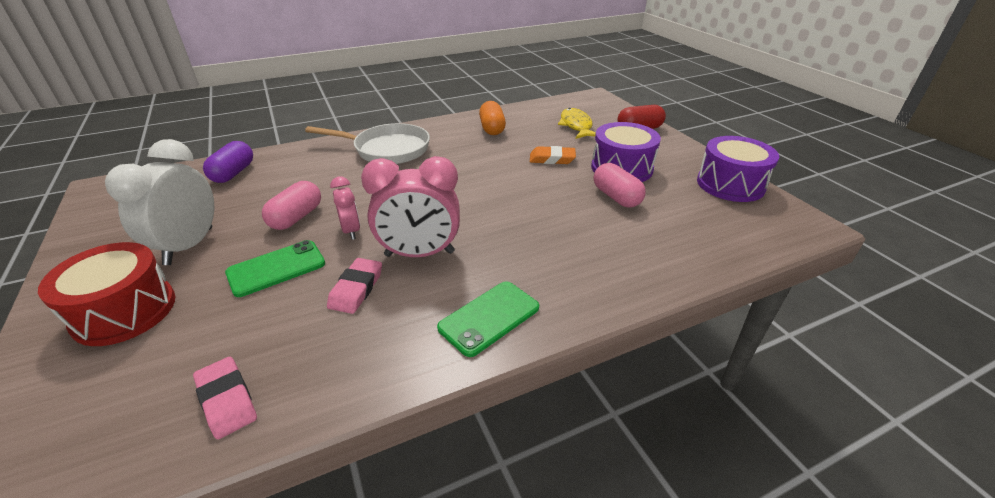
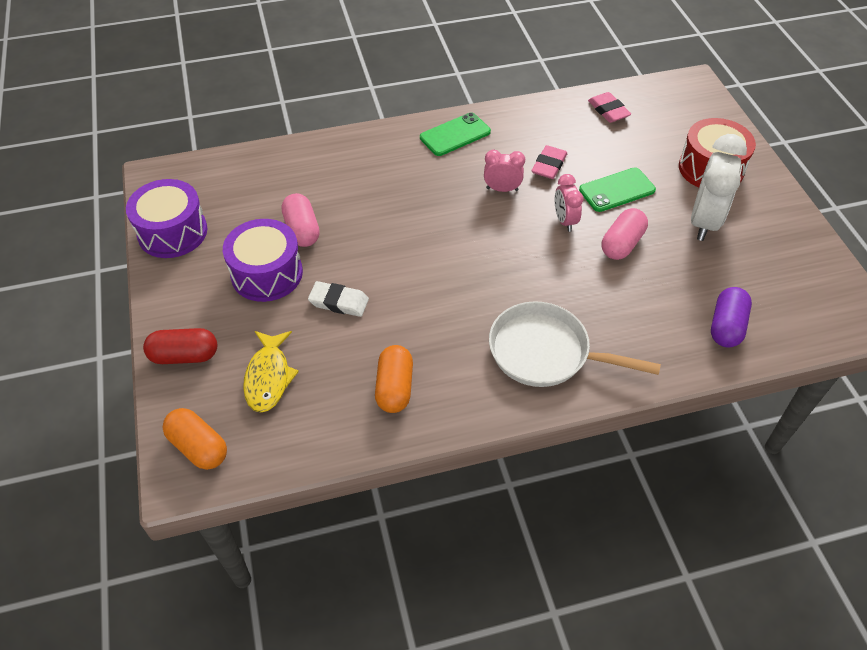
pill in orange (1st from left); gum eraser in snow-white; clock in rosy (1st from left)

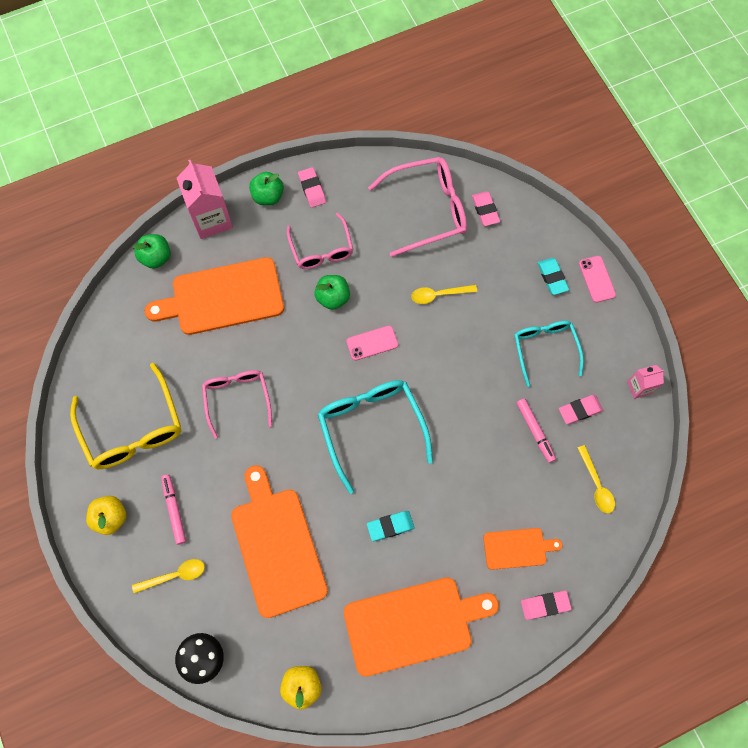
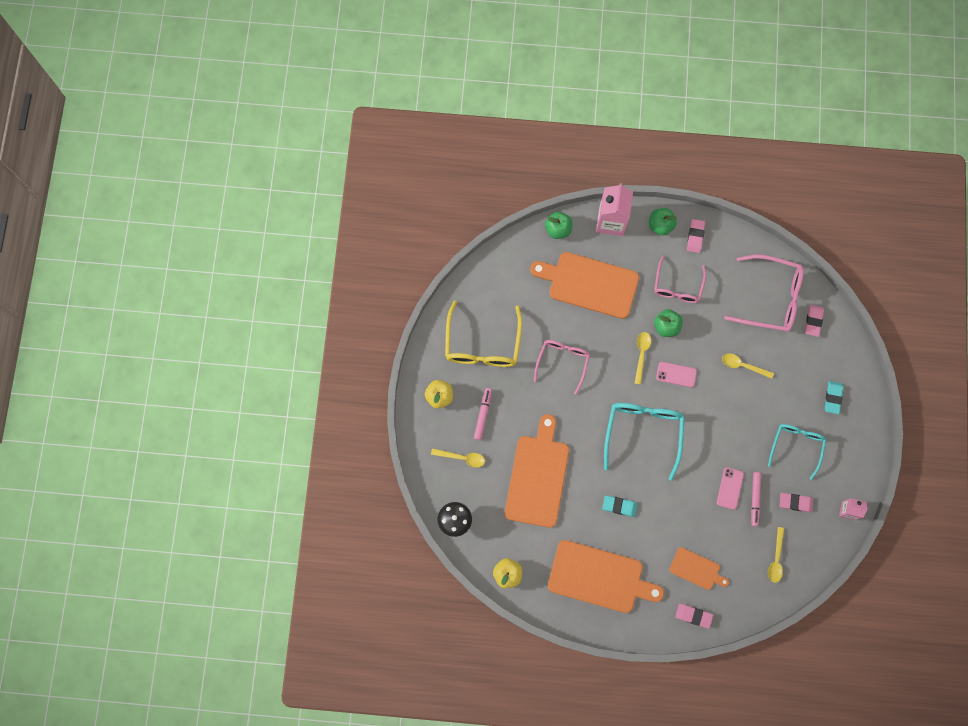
tablespoon in yellow (2nd from left); phone in rosy (2nd from left)

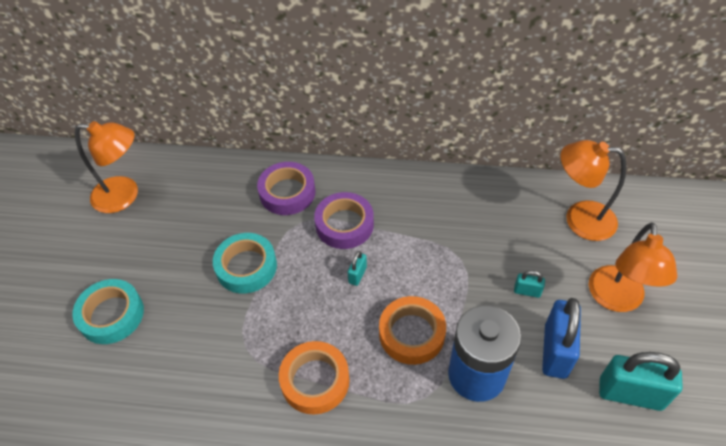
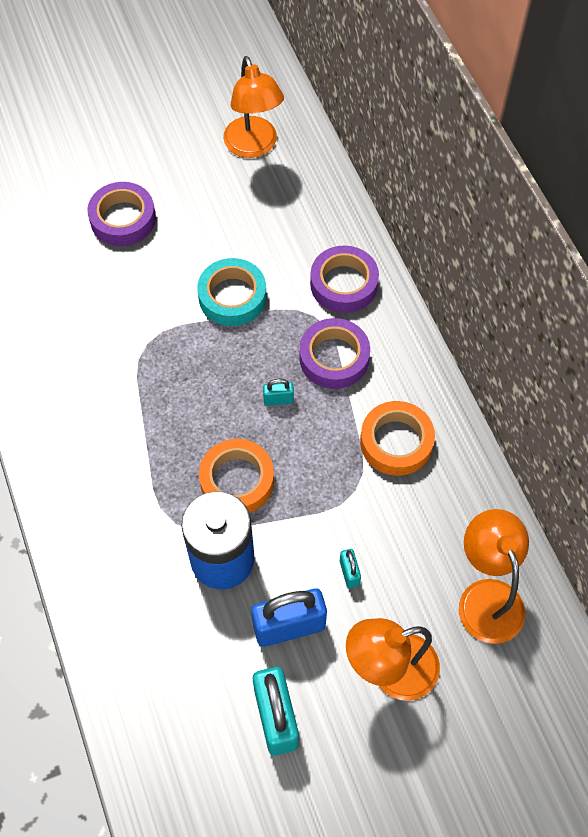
sticky tape in orange (2nd from left); sticky tape in violet (1st from left)

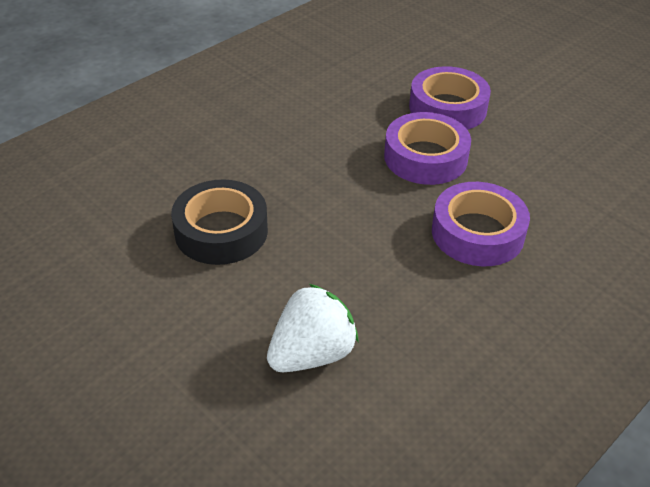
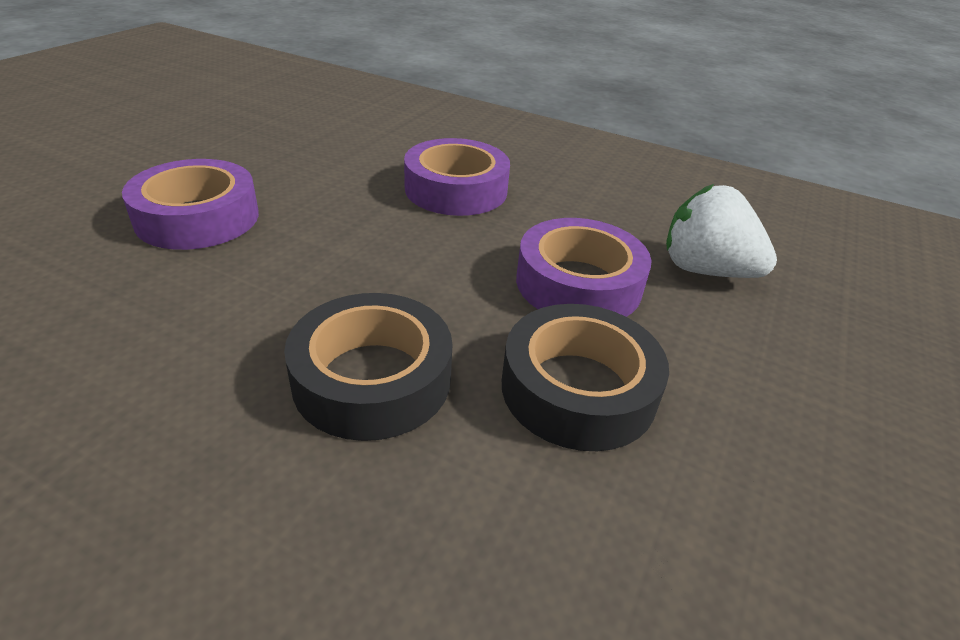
sticky tape in black (1st from left); sticky tape in violet (3rd from left)

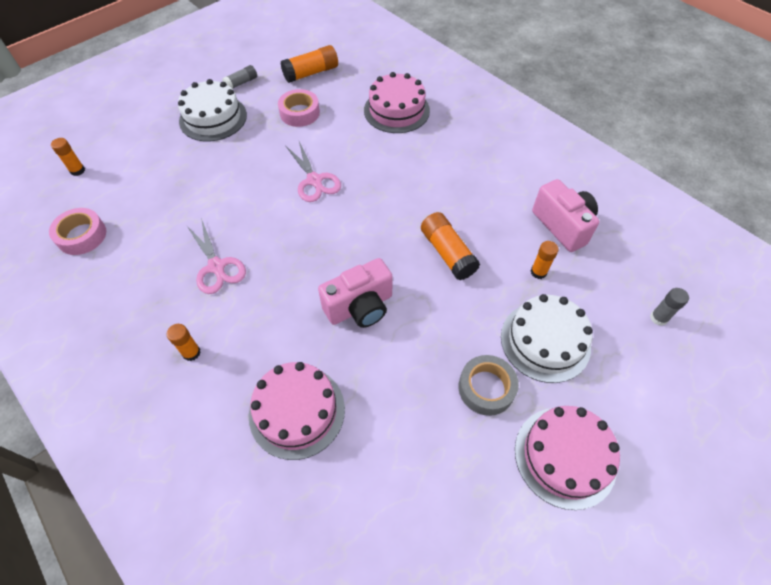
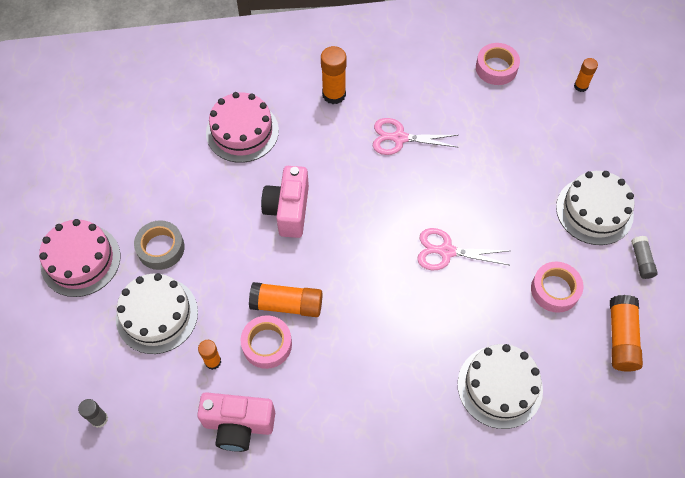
sticky tape in rosy (1st from left); gateau in snow-white (2nd from left); glue stick in orange (3rd from left)

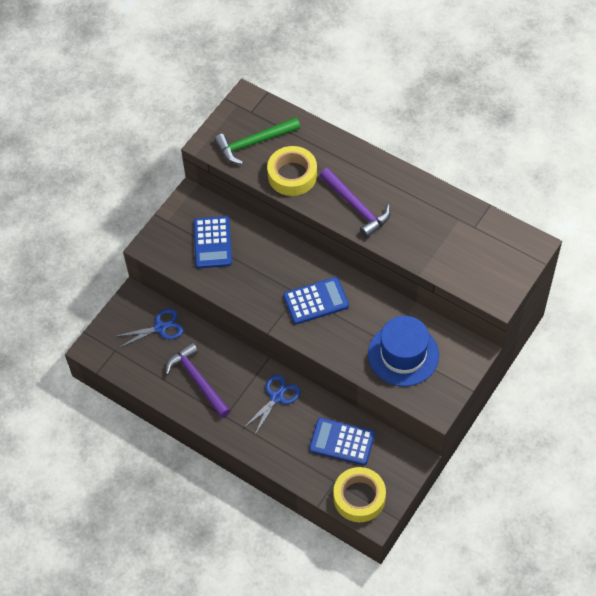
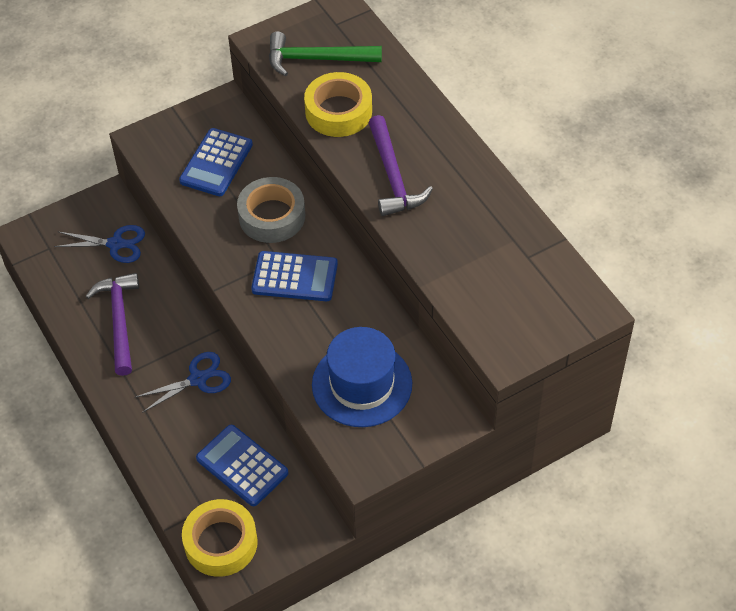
sticky tape in ash-grey

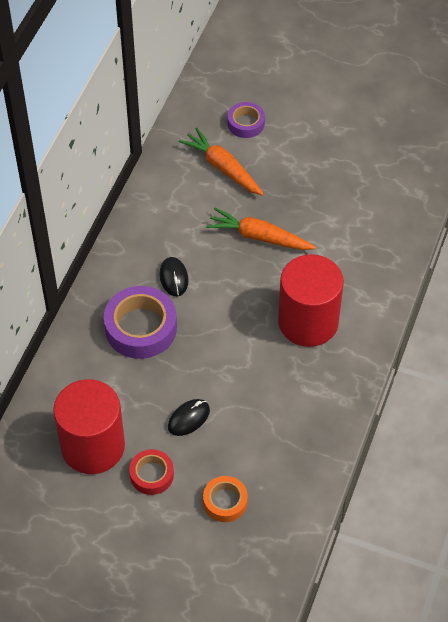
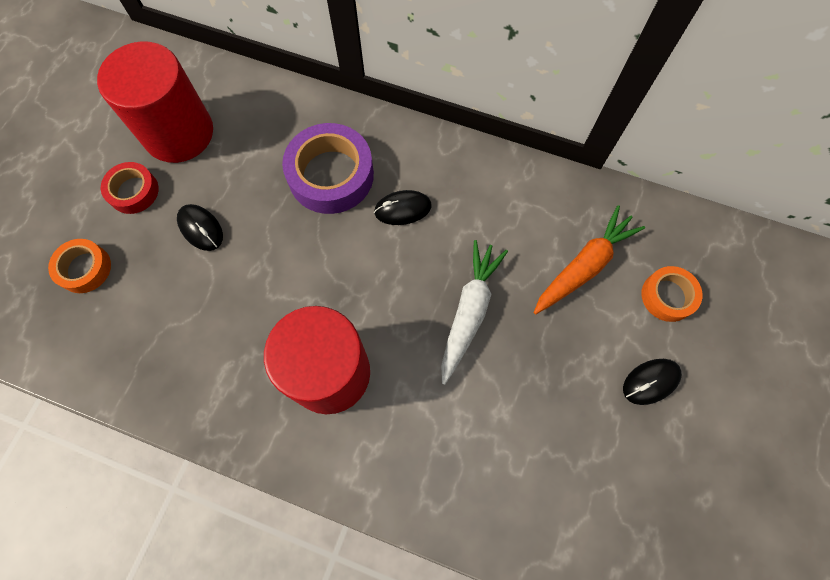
mouse in black (3rd from left); root vegetable in snow-white; sticky tape in orange (2nd from left)

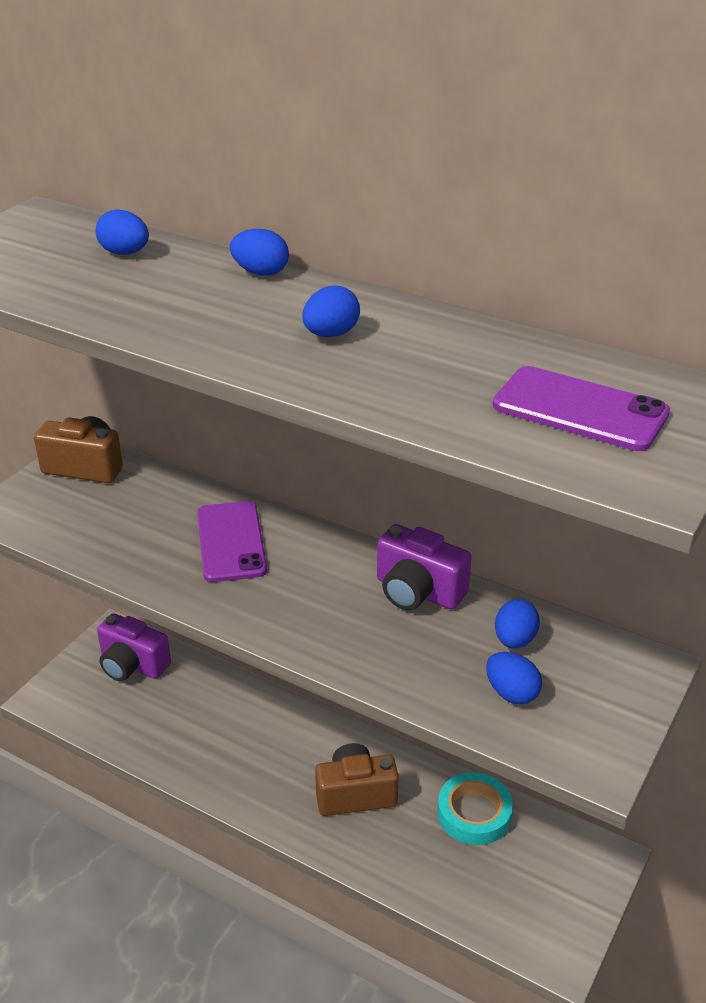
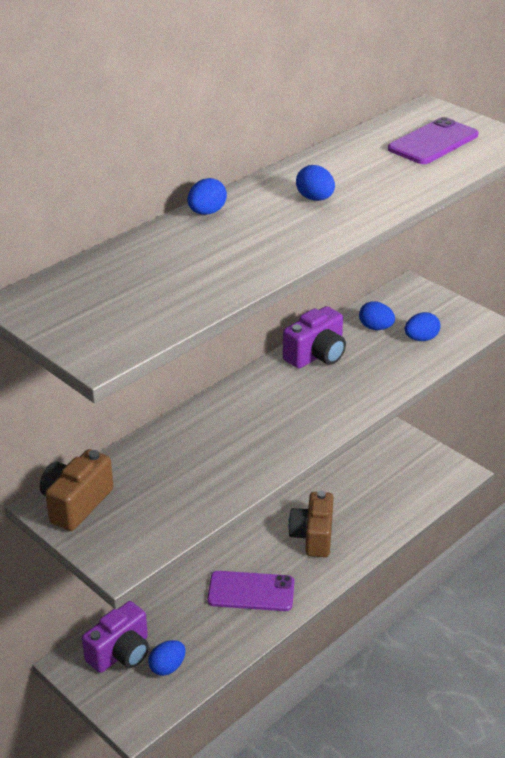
sticky tape in turquoise; toy egg in cobalt (1st from left); phone in violet (1st from left)

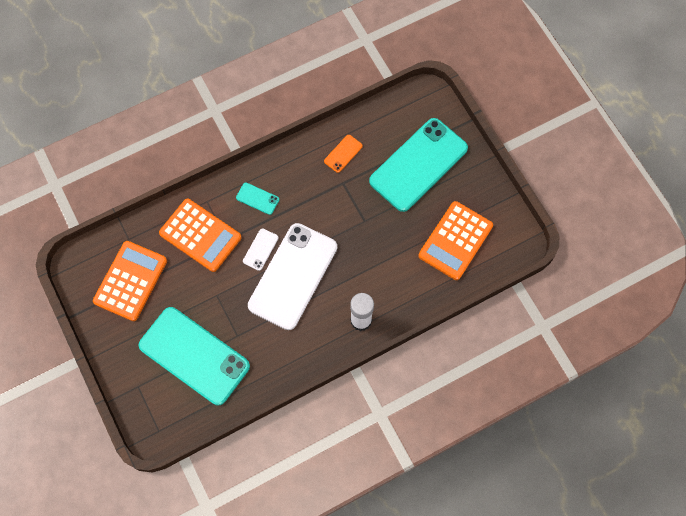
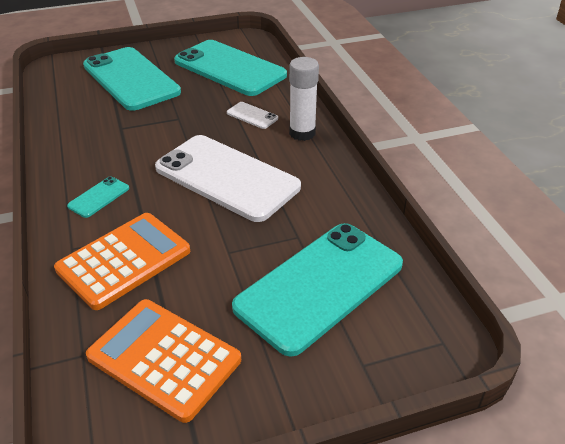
phone in orange; phone in snow-white (2nd from left); phone in turquoise (3rd from left)

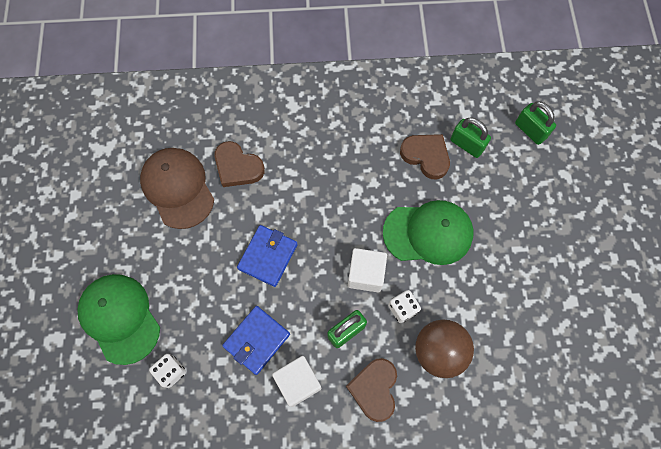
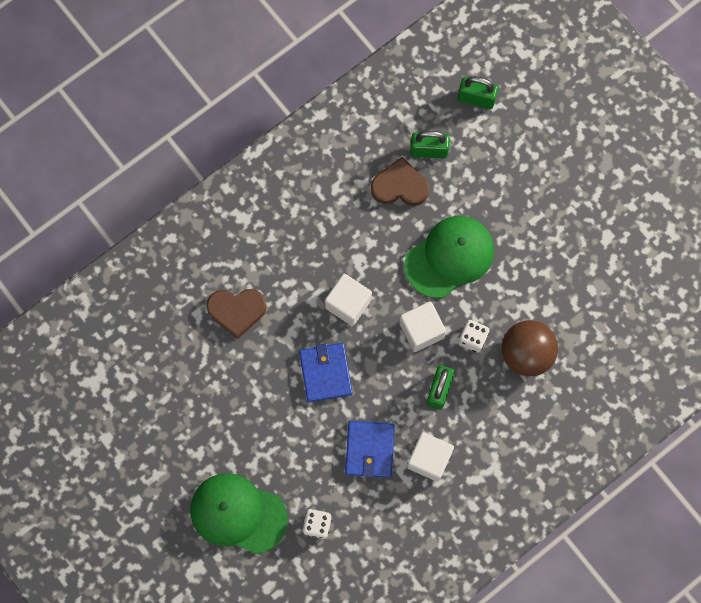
baseball cap in russet; heart in russet (2nd from left in the first image); block in snow-white (1st from left)

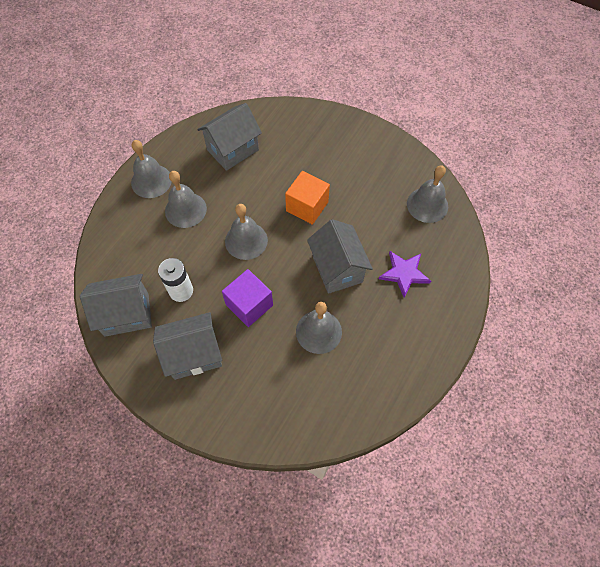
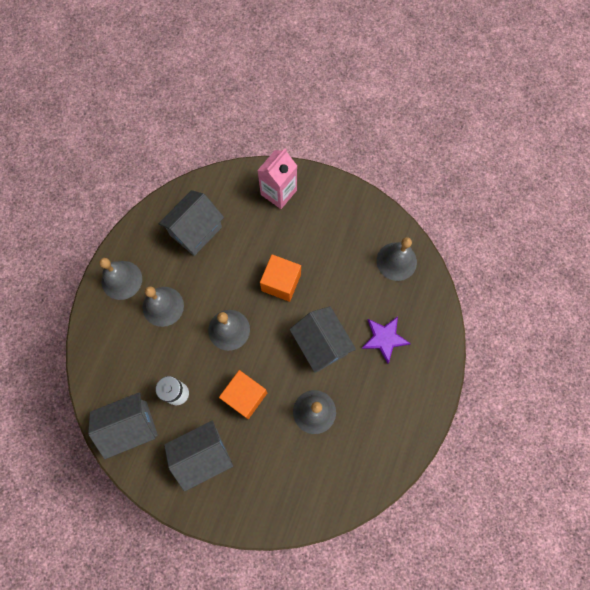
juice carton in rosy; block in orange (1st from left)

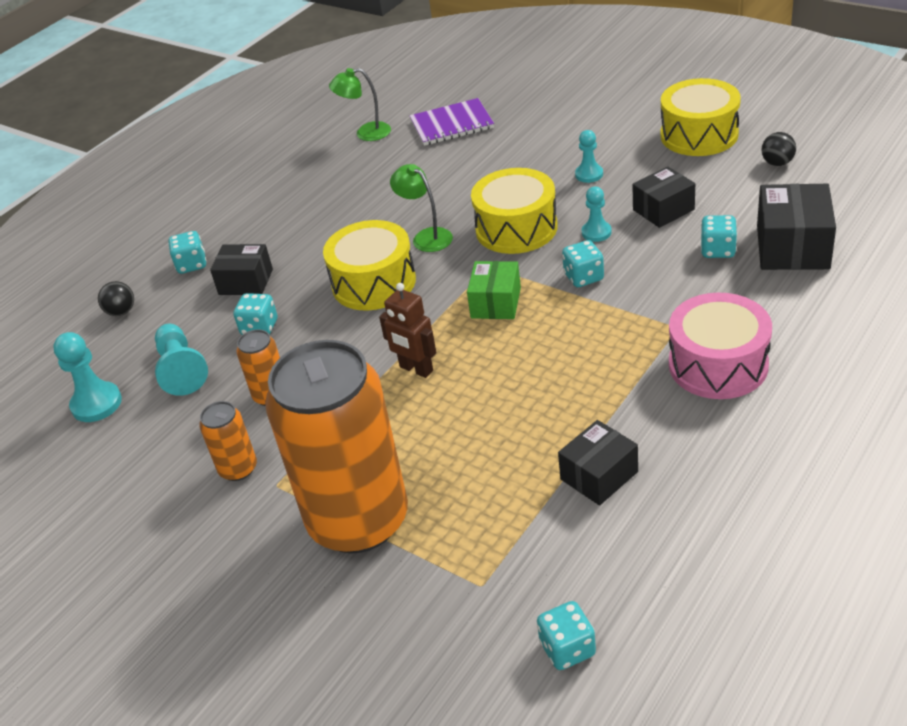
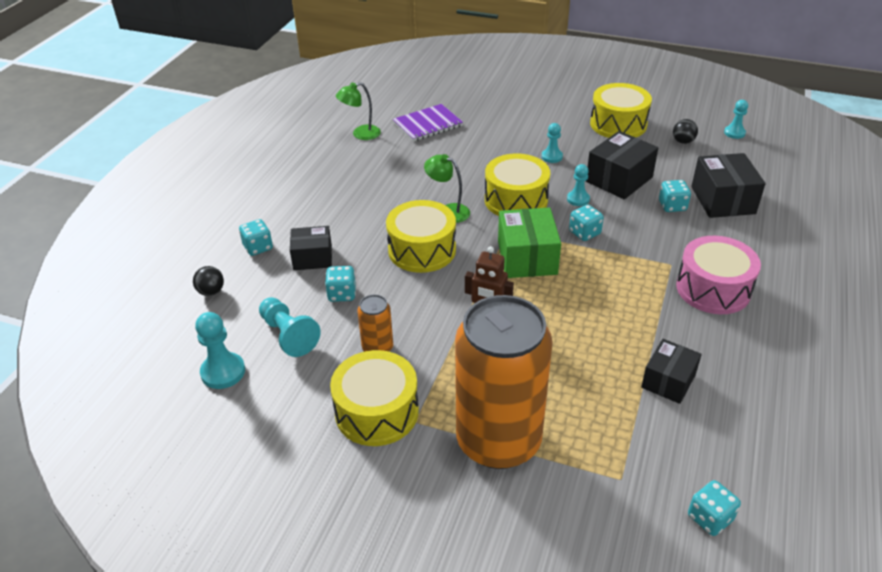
pawn in turquoise (5th from left); snare drum in yellow (1st from left); package in green; package in black (2nd from left)

